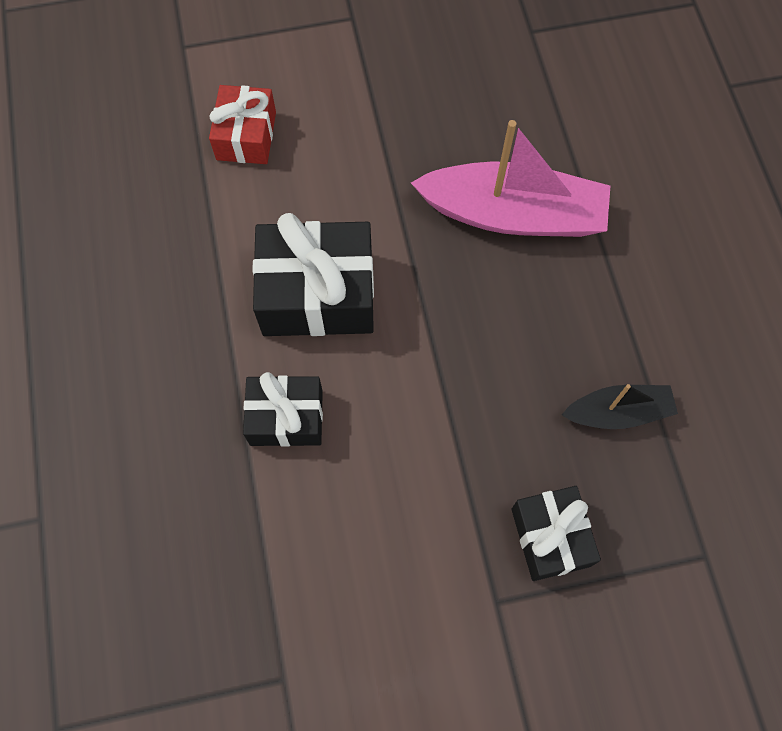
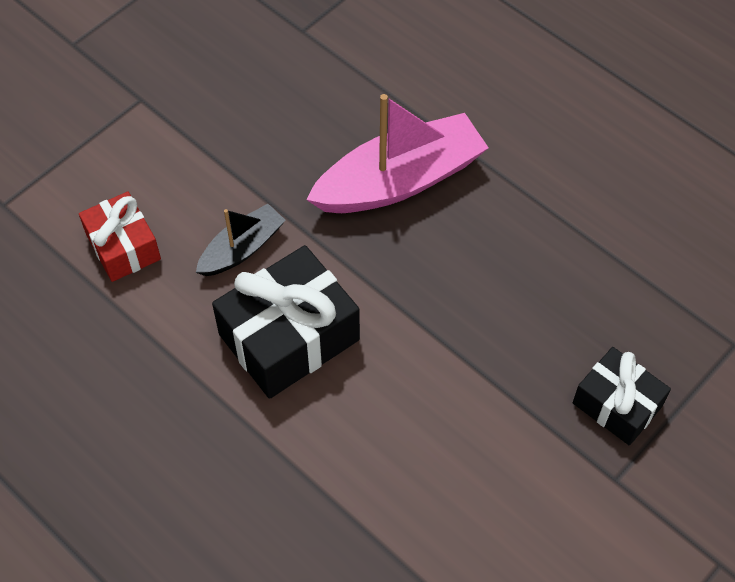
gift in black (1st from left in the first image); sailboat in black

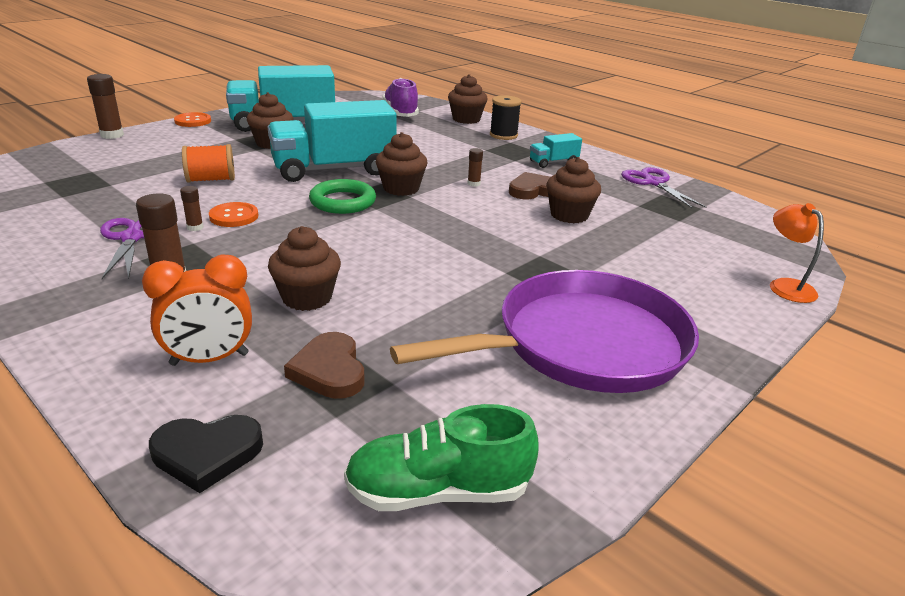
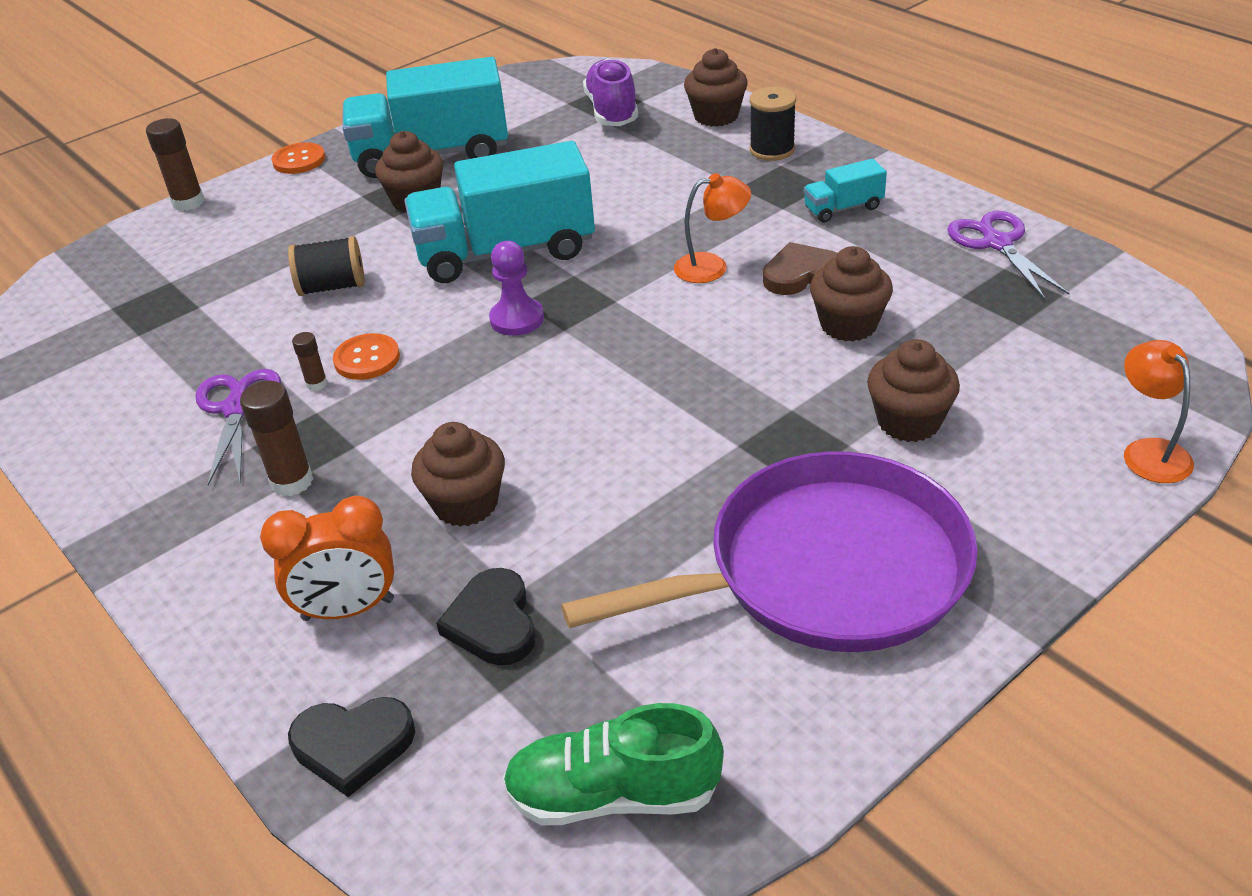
muffin in russet (5th from left); pawn in violet; lamp in orange (1st from left); spool in black (1st from left); heart in black (2nd from left)

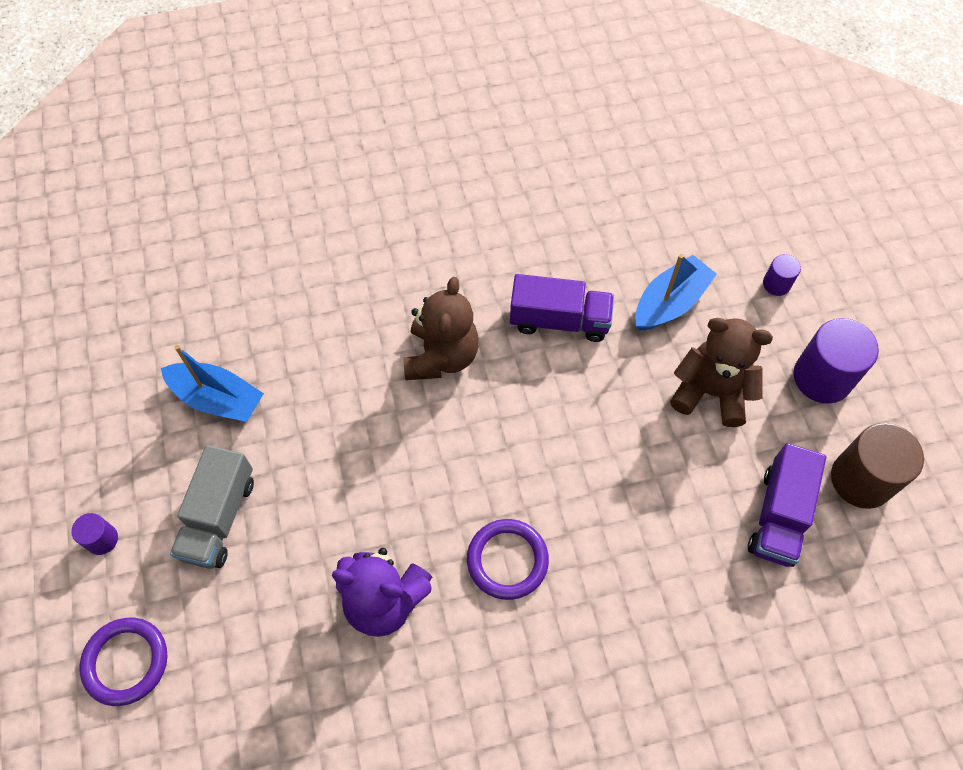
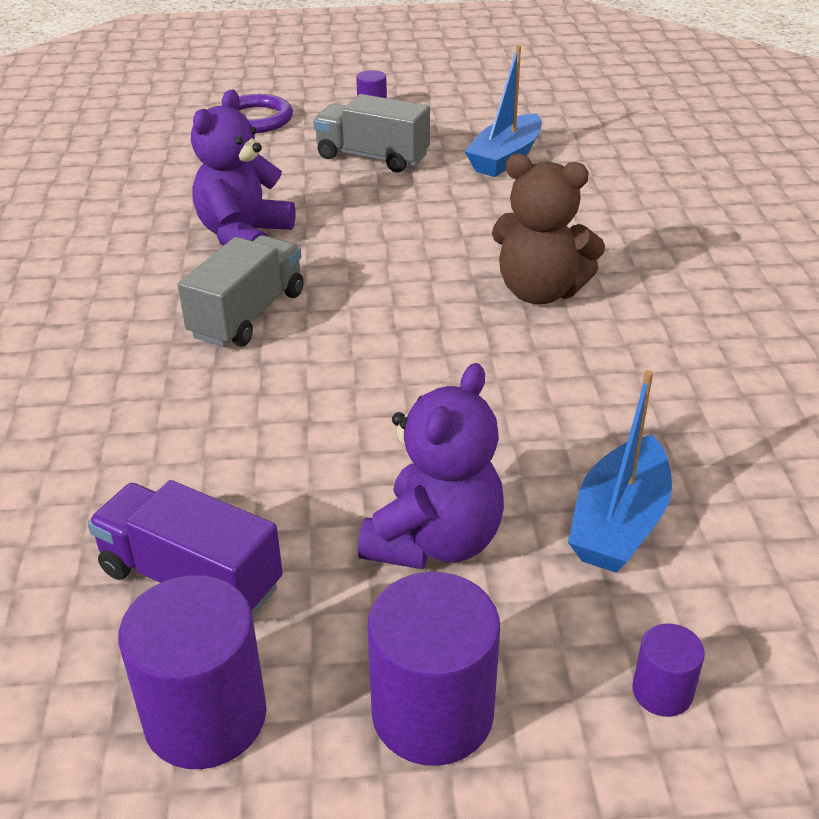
truck in violet (1st from left in the first image); truck in ash-grey (1st from left); teddy bear in violet (2nd from left); cylinder shape in violet (1st from left); sailboat in cobalt (2nd from left)

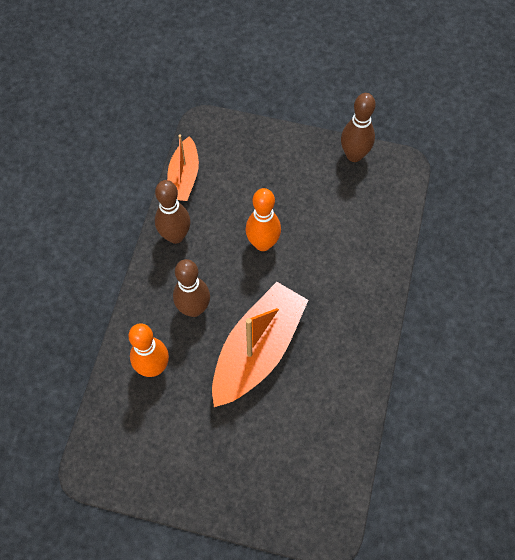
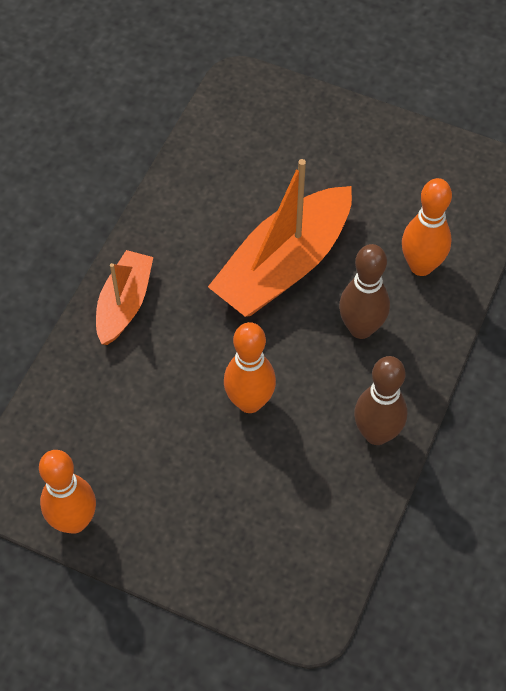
sailboat in orange (1st from left); tenpin in orange (1st from left)

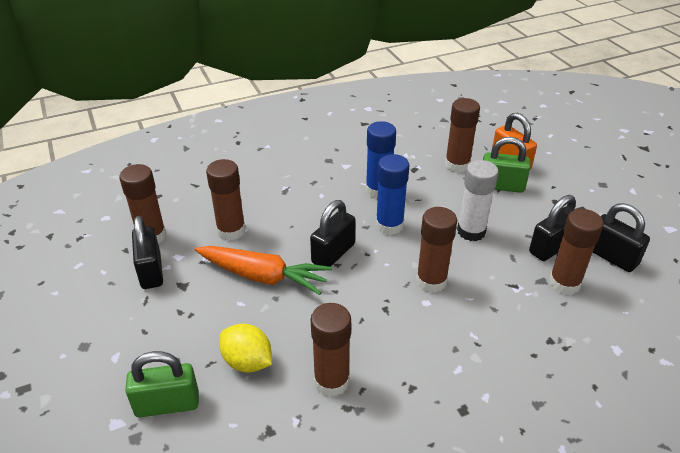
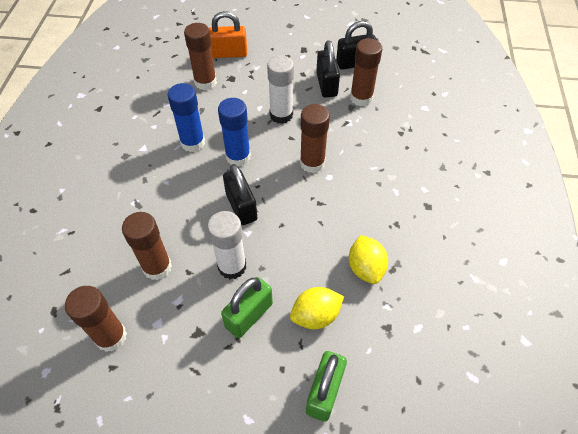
lock in black (1st from left in the first image); lock in green (1st from left); glue stick in snow-white (1st from left); citrus fruit in yellow (2nd from left)

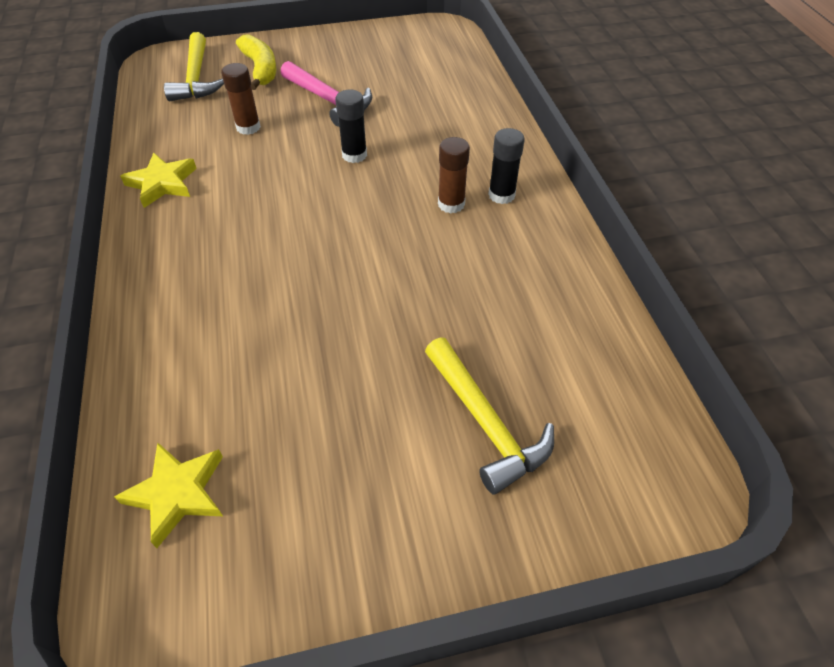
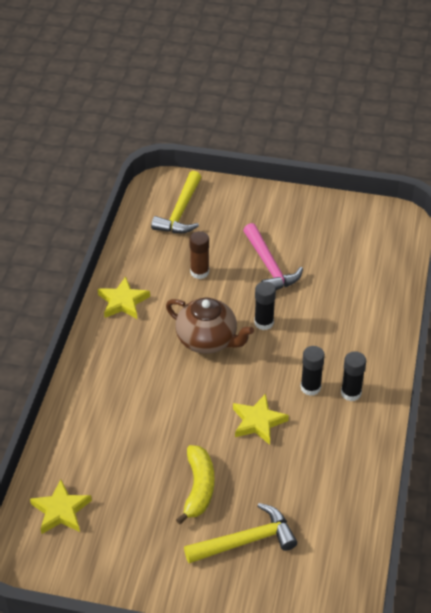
teapot in russet; star in yellow (3rd from left); banana in yellow; glue stick in black (2nd from left); carpenter's hammer in yellow (2nd from left)

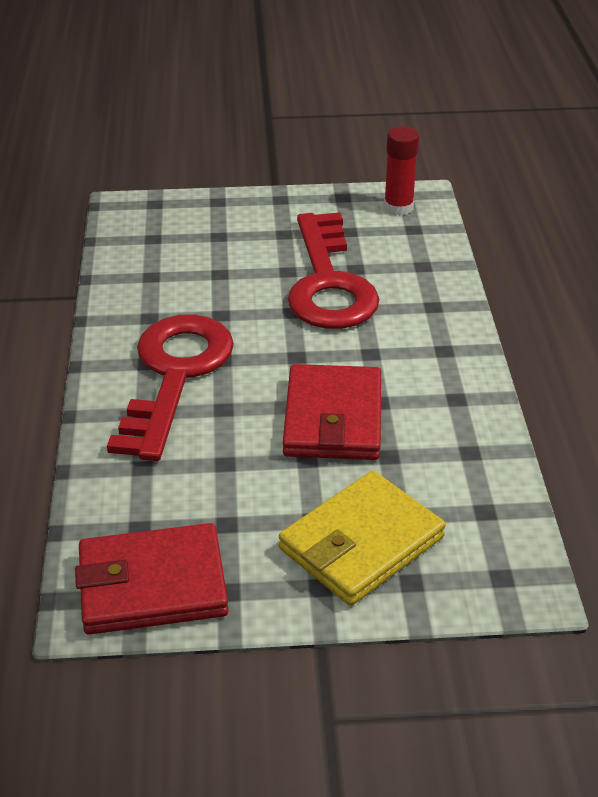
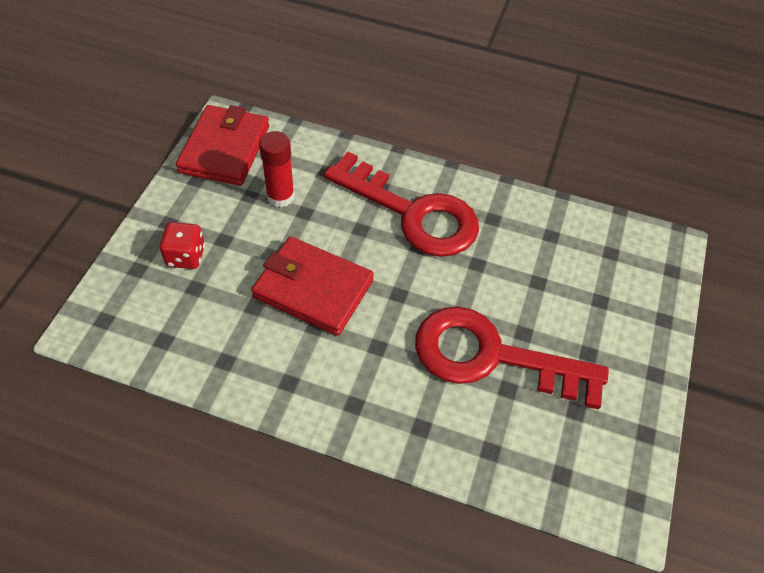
glue stick in scarlet; die in scarlet

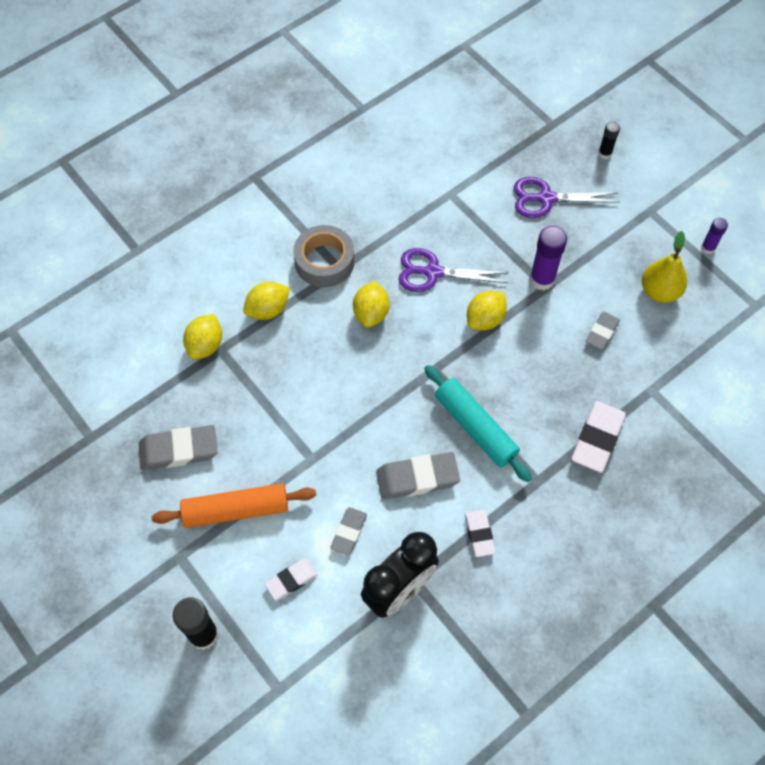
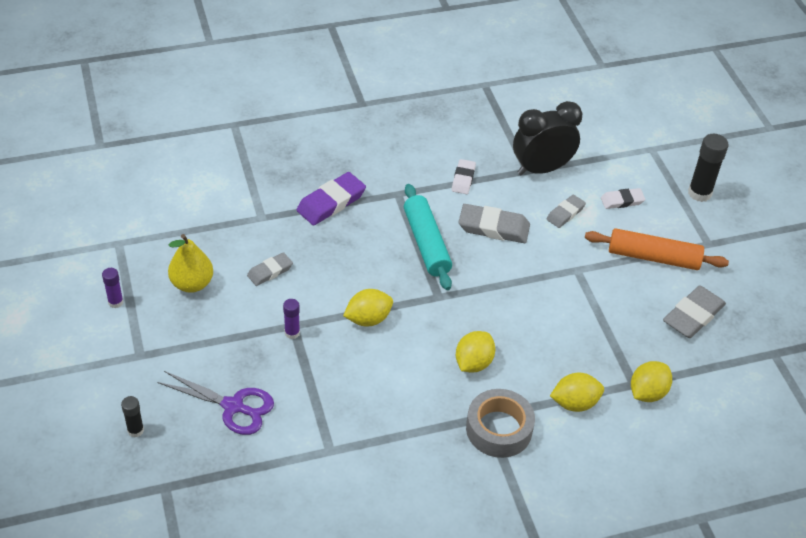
pair of scissors in violet (1st from left in the first image); gum eraser in violet; gum eraser in ash-grey (4th from left); glue stick in violet (2nd from left)

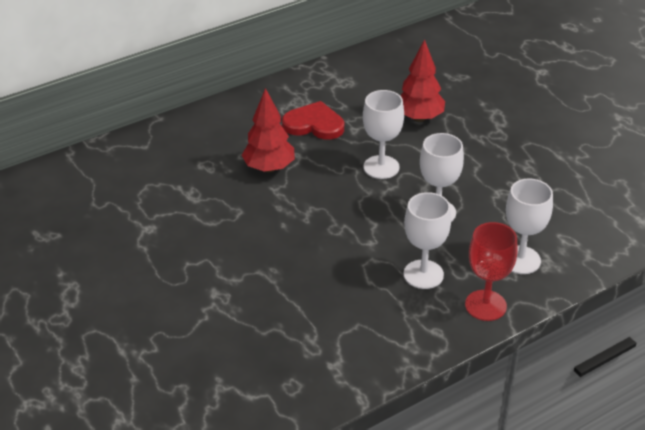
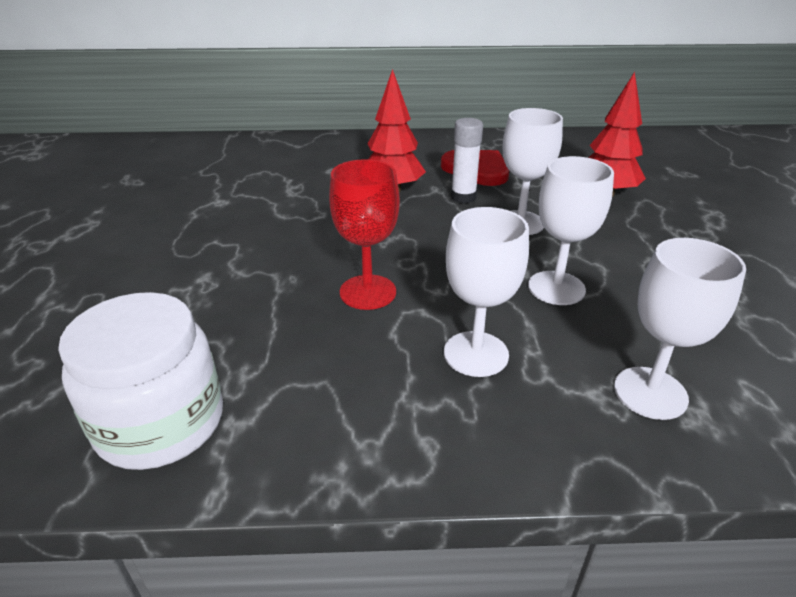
preserve jar in snow-white; glue stick in snow-white; chalice in scarlet

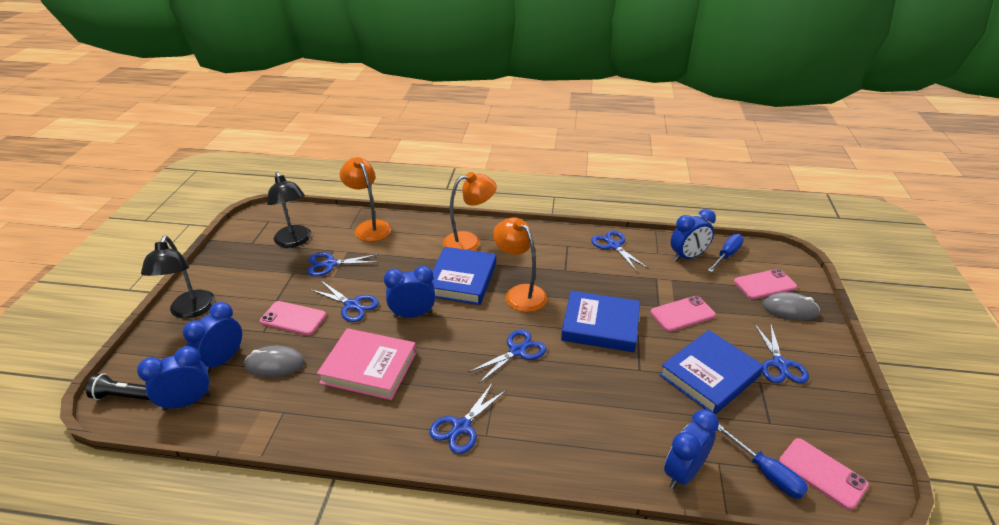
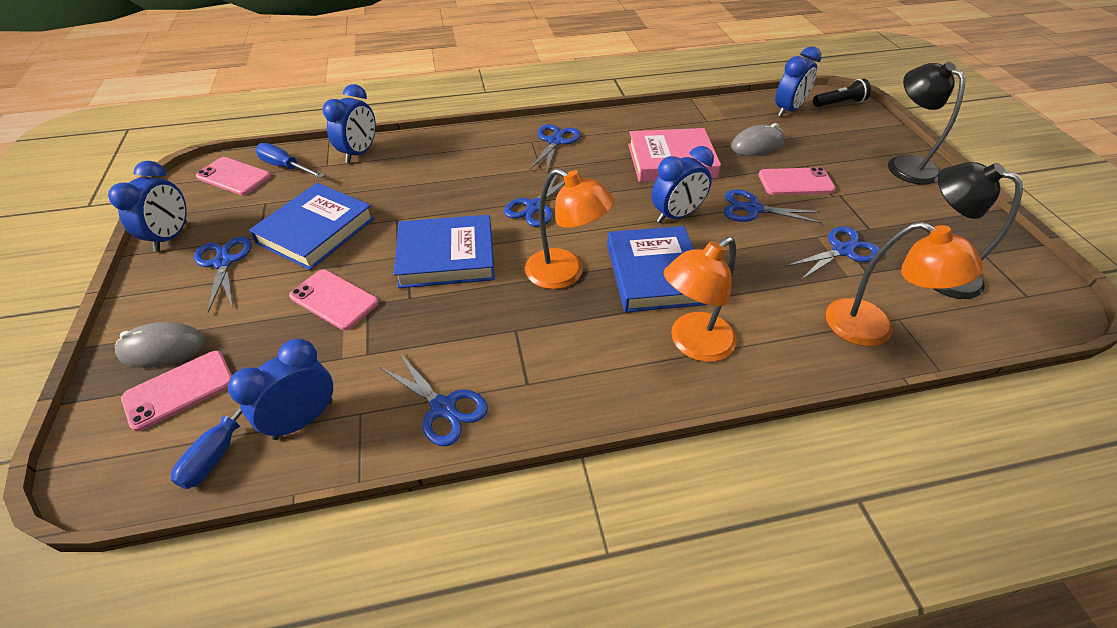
clock in cobalt (1st from left); phone in rosy (3rd from left)

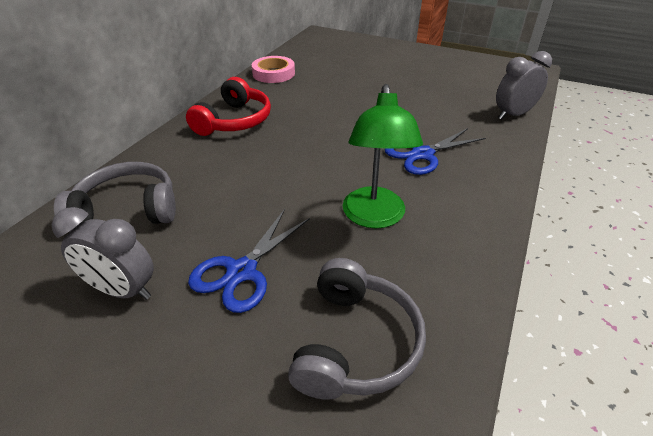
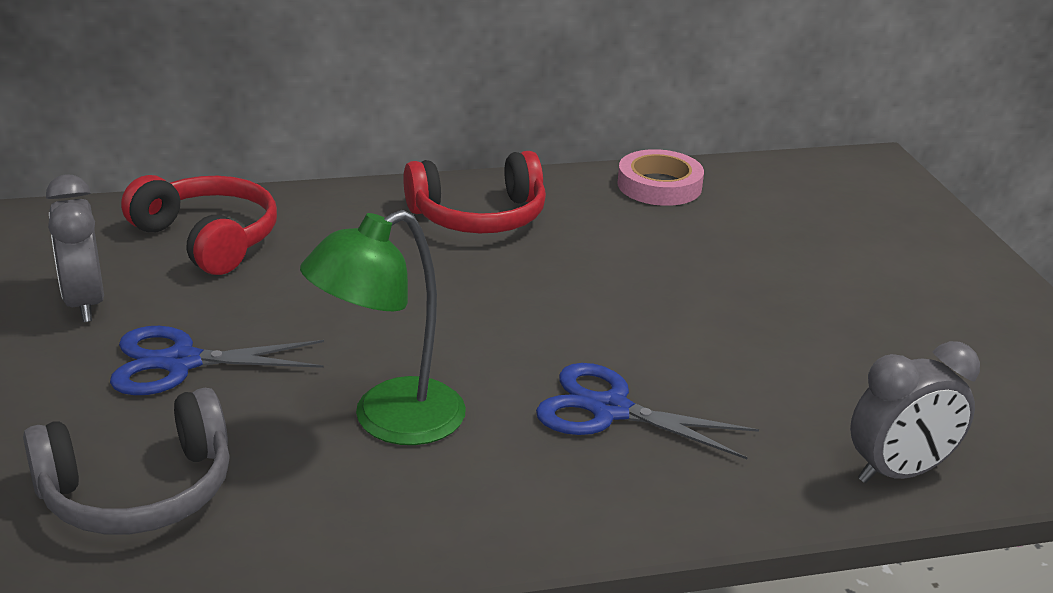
headphones in scarlet (1st from left); clock in ash-grey (2nd from left)

